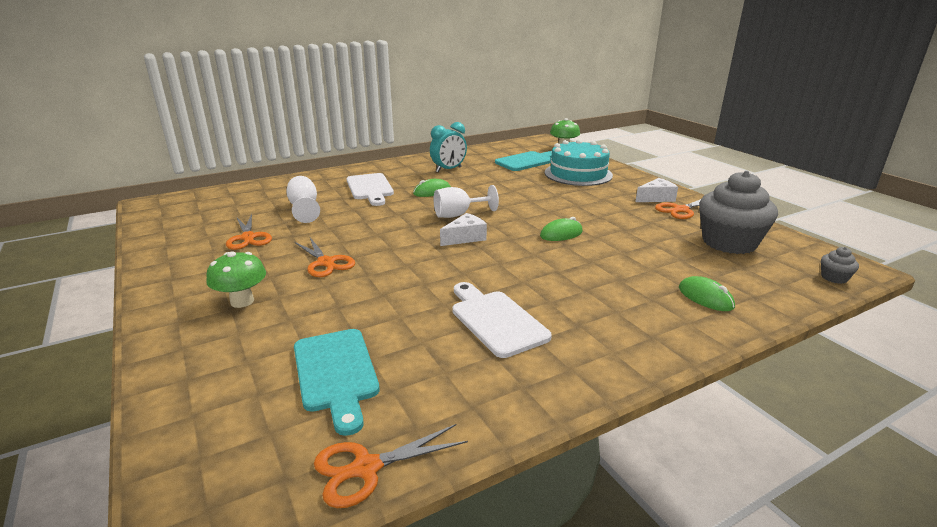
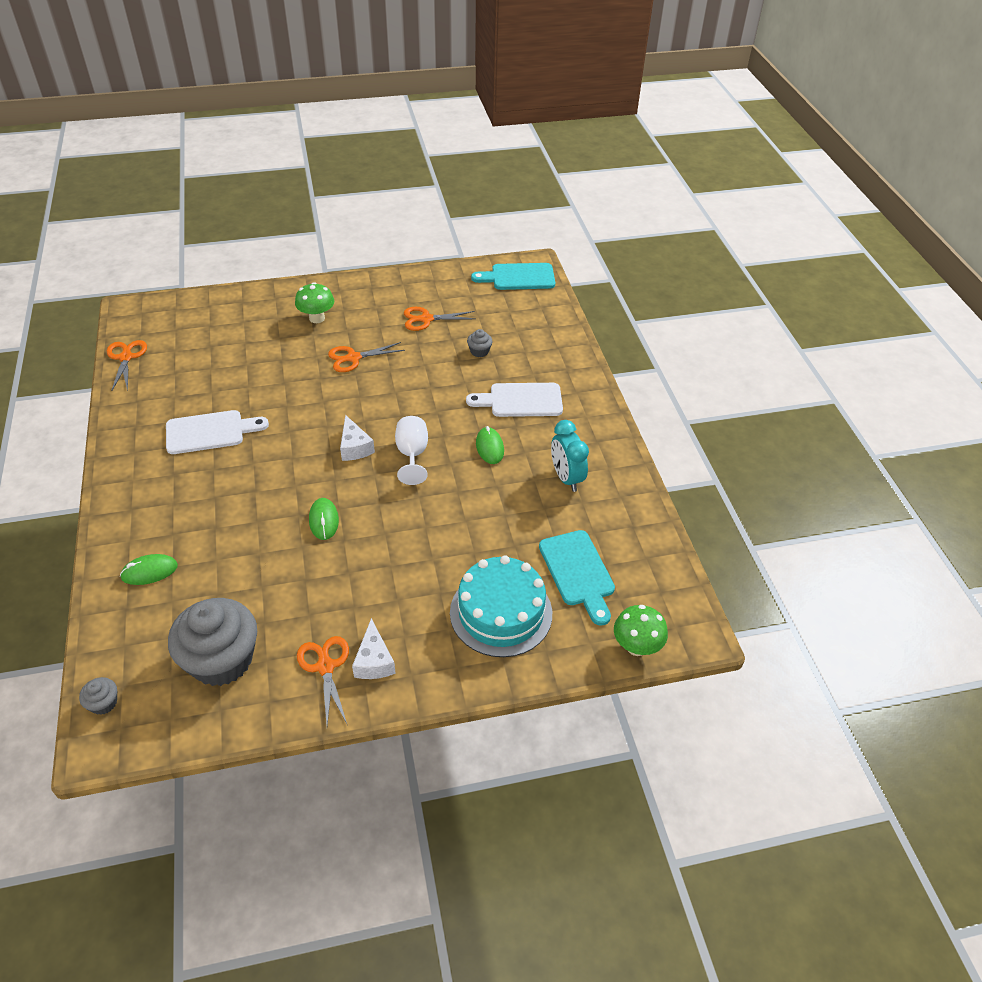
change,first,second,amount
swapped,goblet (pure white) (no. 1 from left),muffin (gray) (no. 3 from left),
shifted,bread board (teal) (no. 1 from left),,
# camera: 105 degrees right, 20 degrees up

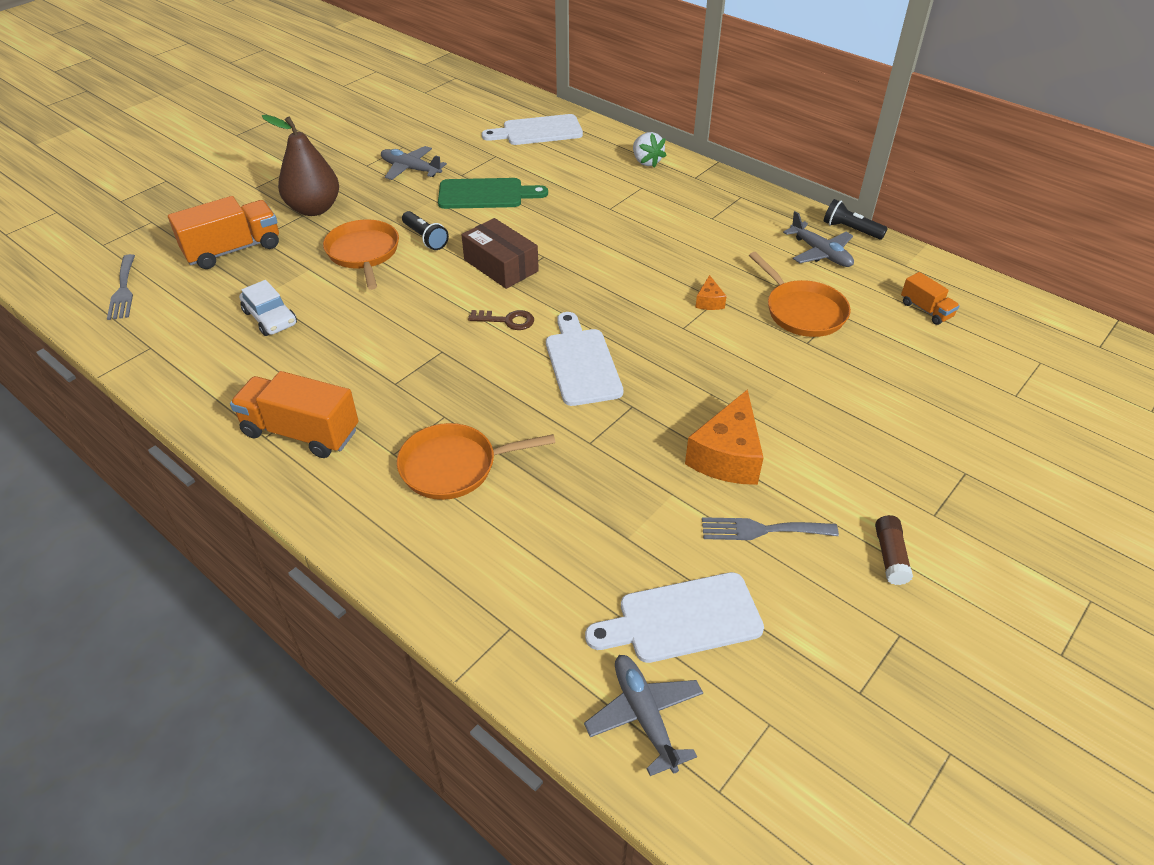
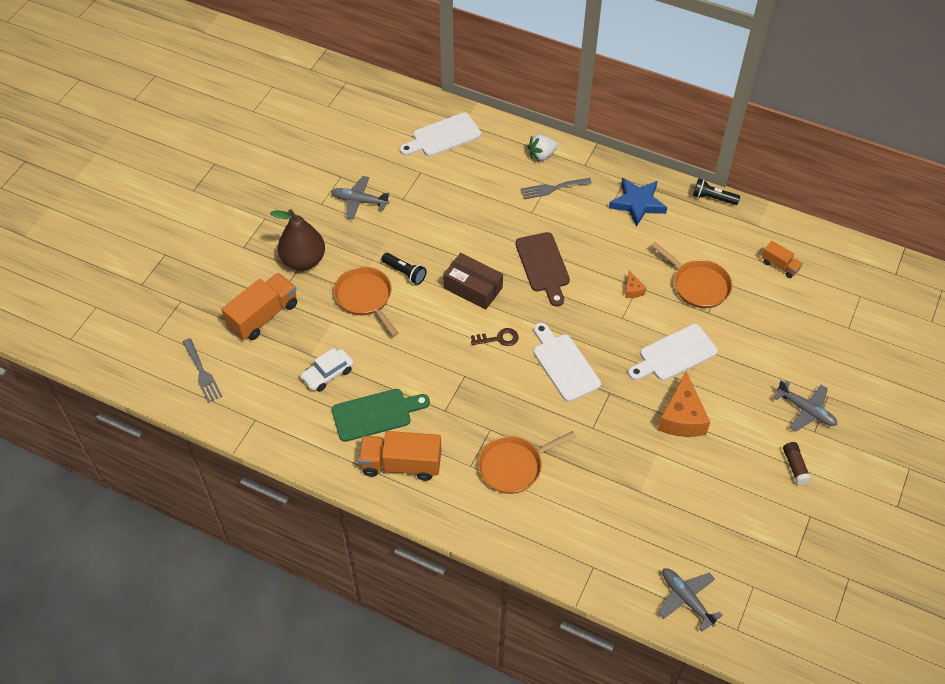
change,first,second,amount
rotated,berry (pure white),,105 degrees clockwise
shifted,bread board (leaf-green),,
shifted,plane (gray) (no. 3 from left),,
rotated,toy car (pure white),,105 degrees clockwise
shifted,fork (gray) (no. 2 from left),,
shifted,bread board (pure white) (no. 3 from left),,
new,,five-pointed star (royal blue),
new,,bread board (brown),
# camera: 15 degrees left, 10 degrees up

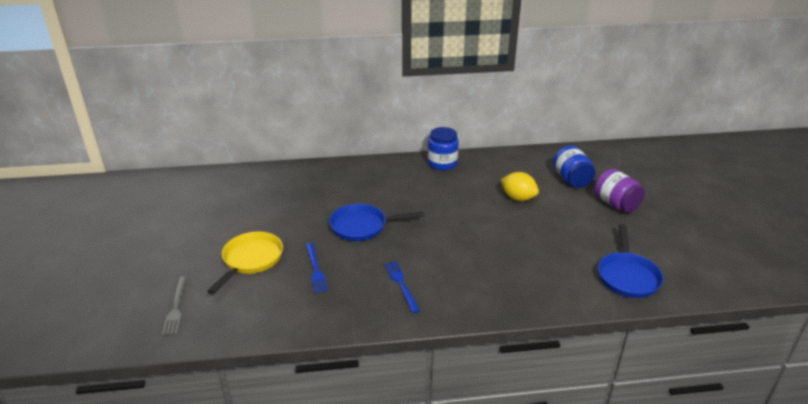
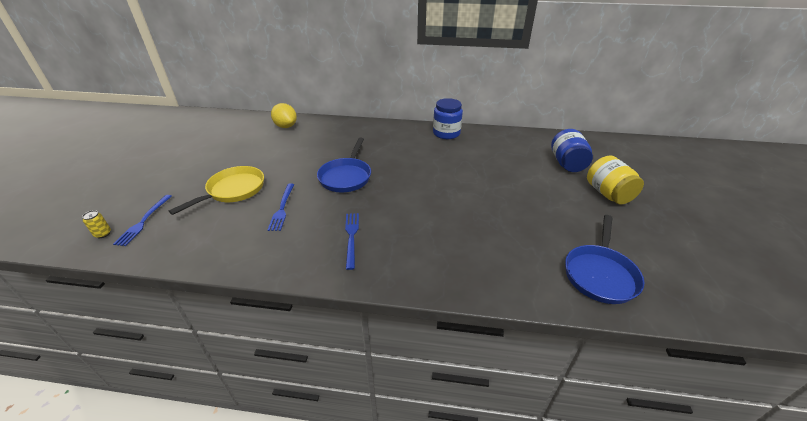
change,first,second,amount
repainted,jam jar (violet),jam jar (bright yellow),
shifted,citrus fruit (bright yellow),,
rotated,frying pan (royal blue) (no. 1 from left),,90 degrees counterclockwise
repainted,fork (gray),fork (royal blue) (no. 1 from left),
new,,soda can (bright yellow),
# camera: 15 degrees right, 5 degrees up

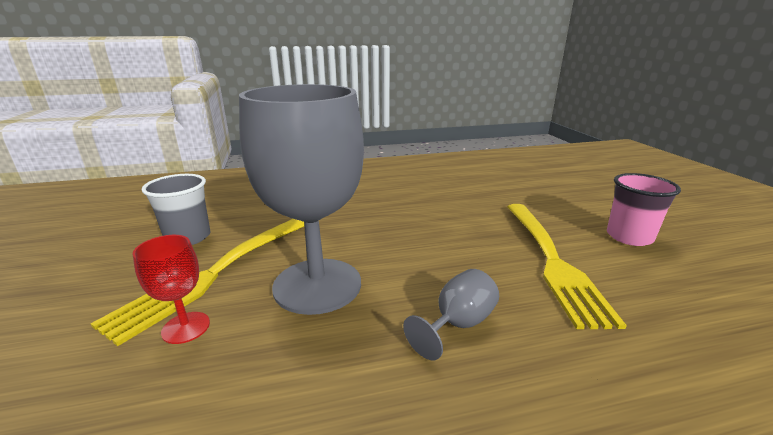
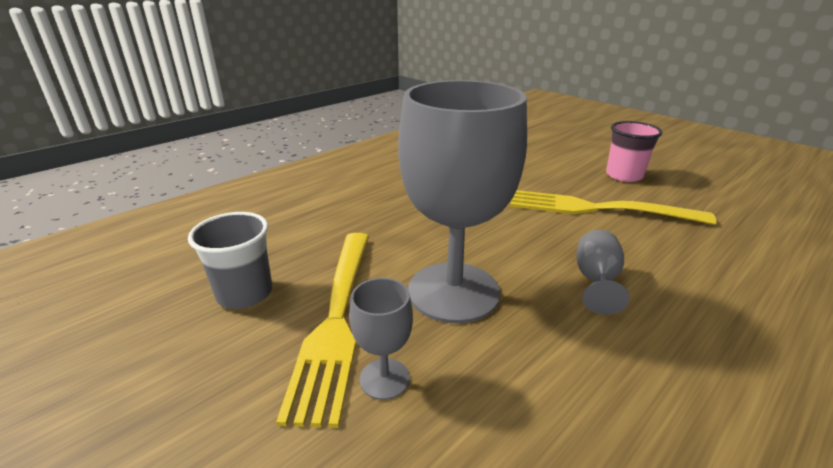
change,first,second,amount
rotated,fork (bright yellow) (no. 2 from left),,135 degrees clockwise
repainted,goblet (red),goblet (gray) (no. 1 from left),
# camera: 30 degrees left, 5 degrees up

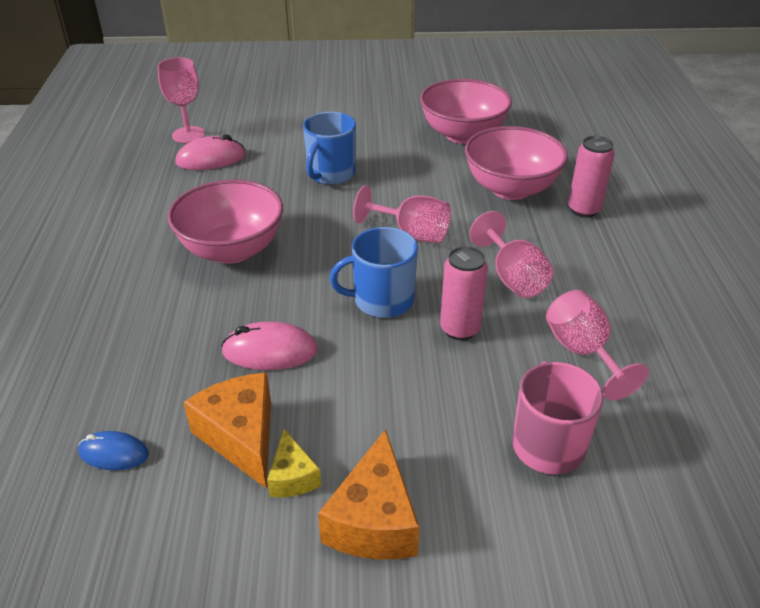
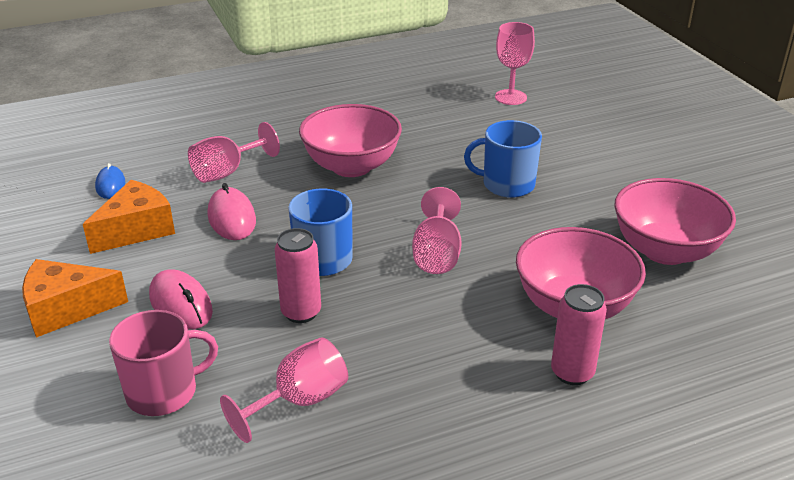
change,first,second,amount
shifted,computer mouse (pink) (no. 1 from left),,
shifted,goblet (pink) (no. 3 from left in the first image),goblet (pink) (no. 1 from left),
gone,piece of cheese (bright yellow),,
# camera: 70 degrees right, 5 degrees down

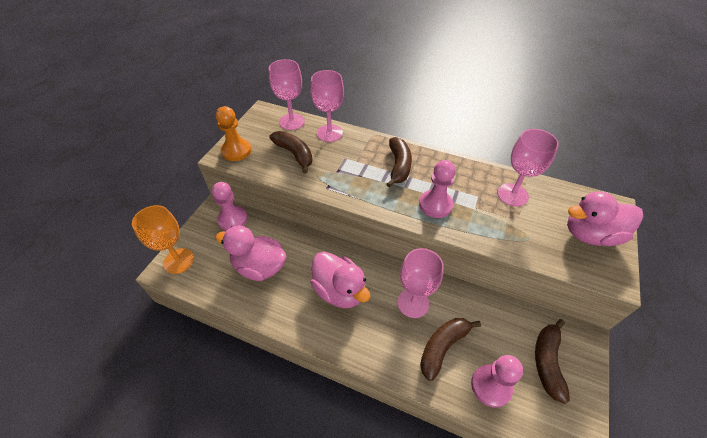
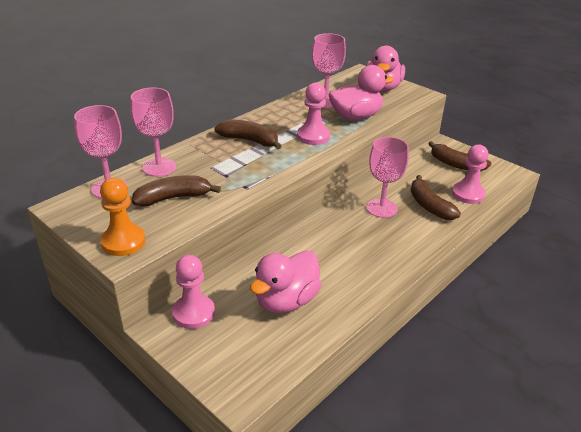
change,first,second,amount
gone,goblet (orange-coloured),,
shifted,duck (pink) (no. 2 from left),,
# camera: 70 degrees left, 15 degrees down

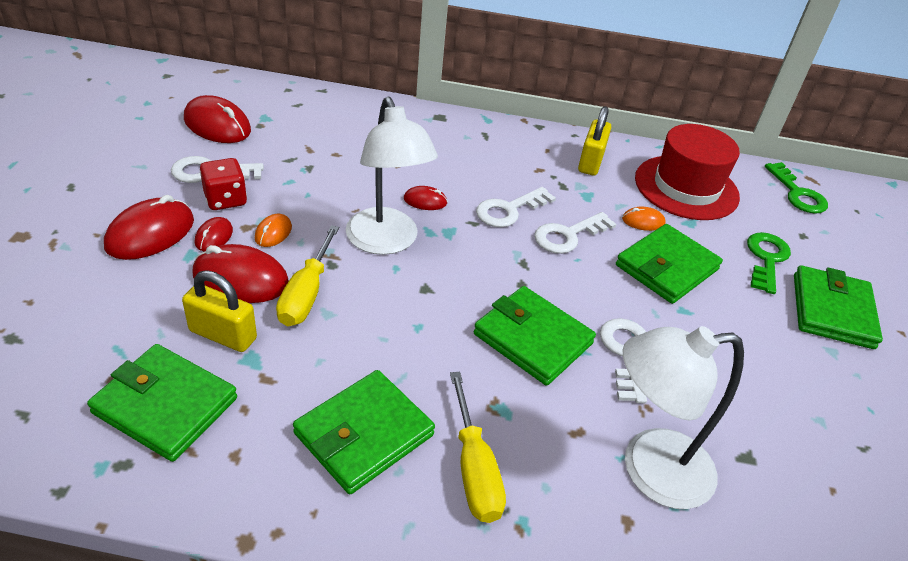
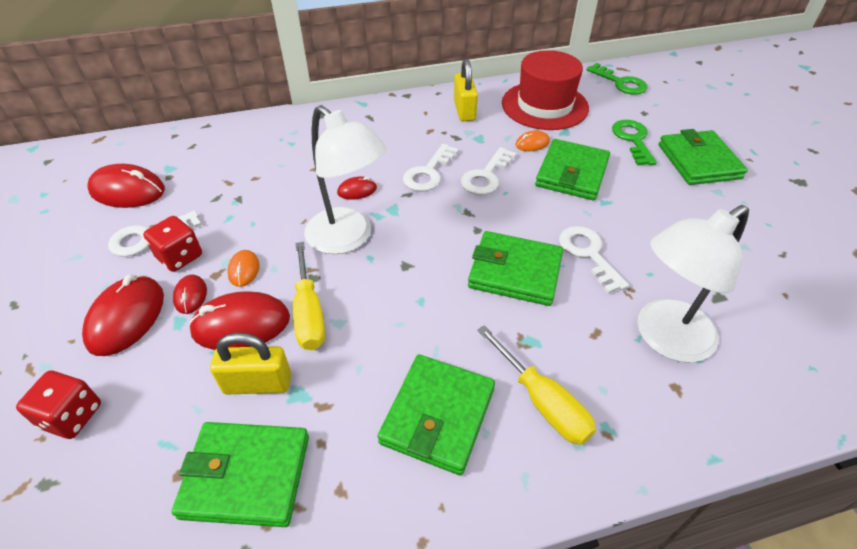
change,first,second,amount
new,,die (red) (no. 1 from left),
# camera: 20 degrees left, 5 degrees up

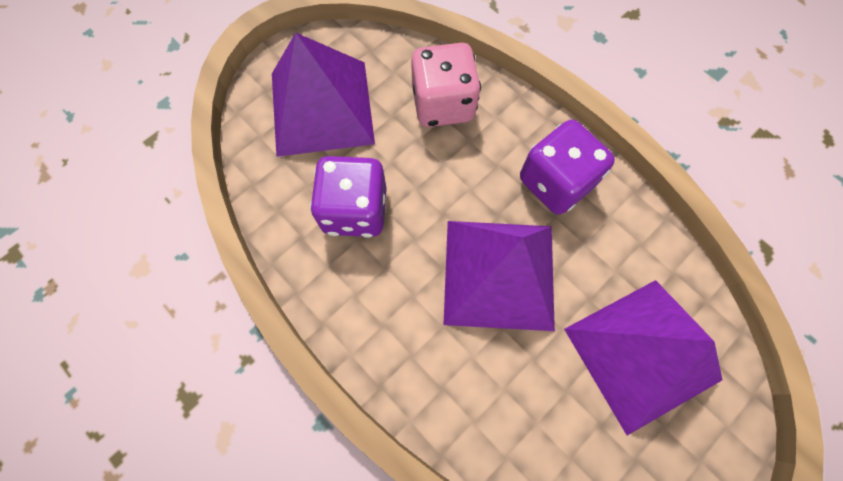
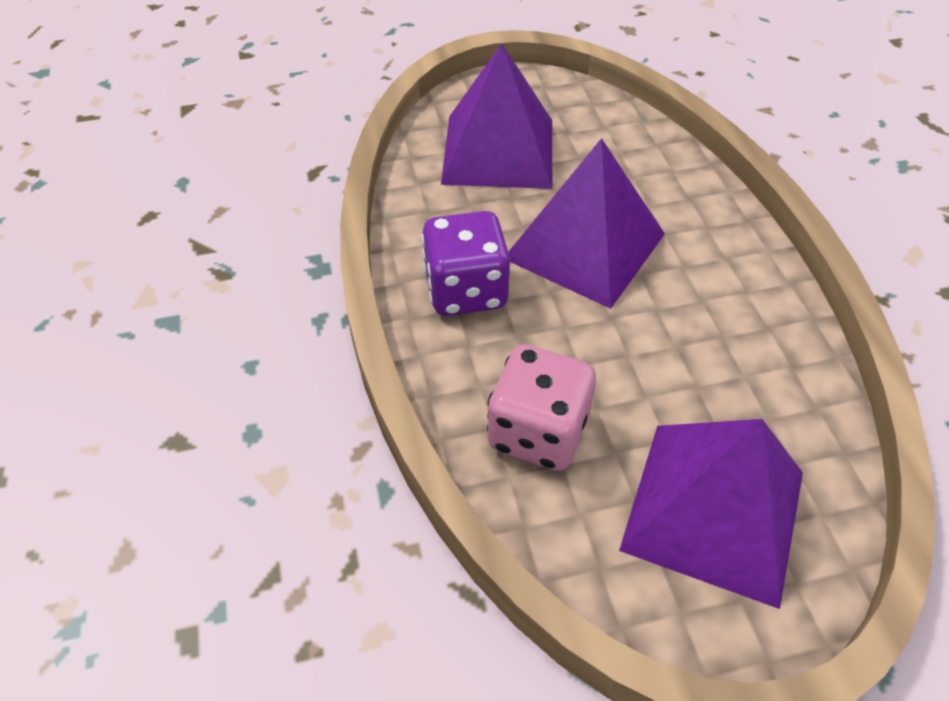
change,first,second,amount
gone,die (violet) (no. 1 from left),,
# camera: 150 degrees left, 20 degrees down

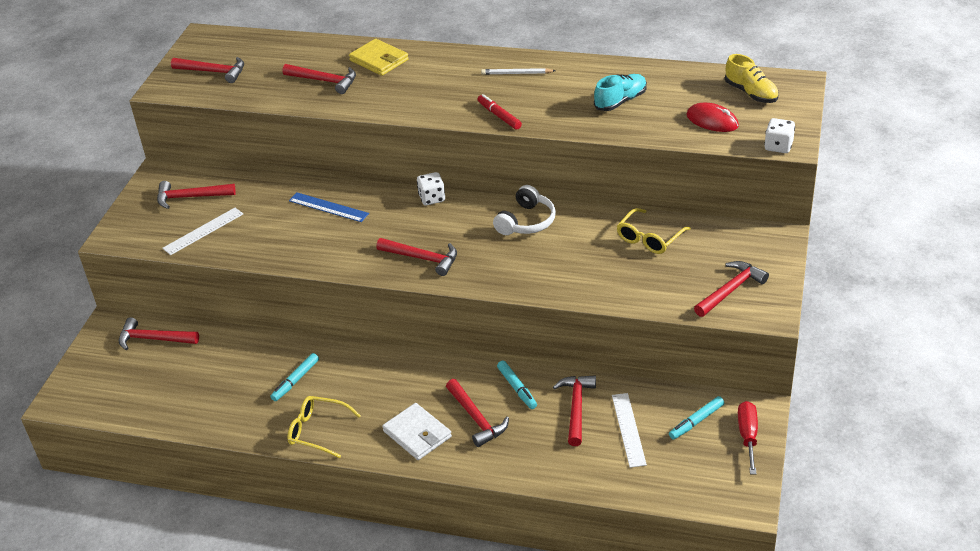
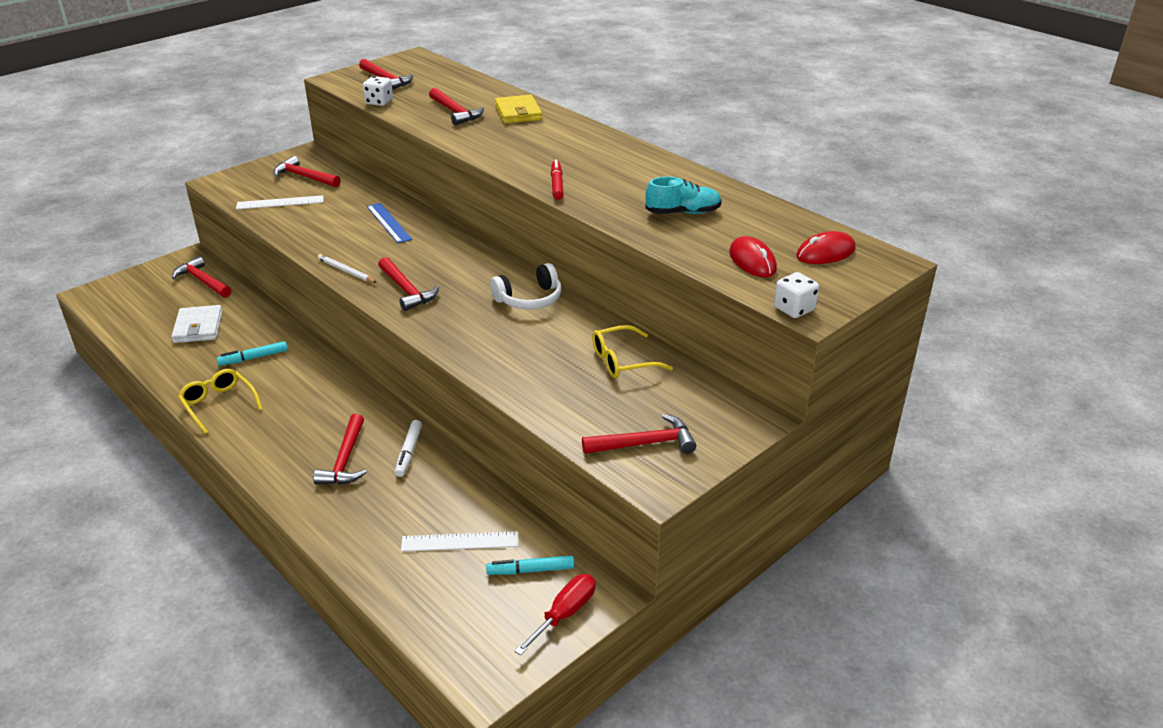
change,first,second,amount
swapped,lace-up shoe (bright yellow),computer mouse (red) (no. 2 from left),
shifted,pencil (pure white),,
shifted,die (pure white) (no. 1 from left),,
repainted,marker (teal) (no. 2 from left),marker (pure white),
gone,carpenter's hammer (red) (no. 7 from left),,
rotated,ruler (pure white) (no. 2 from left),,60 degrees clockwise
shifted,billfold (pure white),,
# camera: 30 degrees right, 5 degrees down

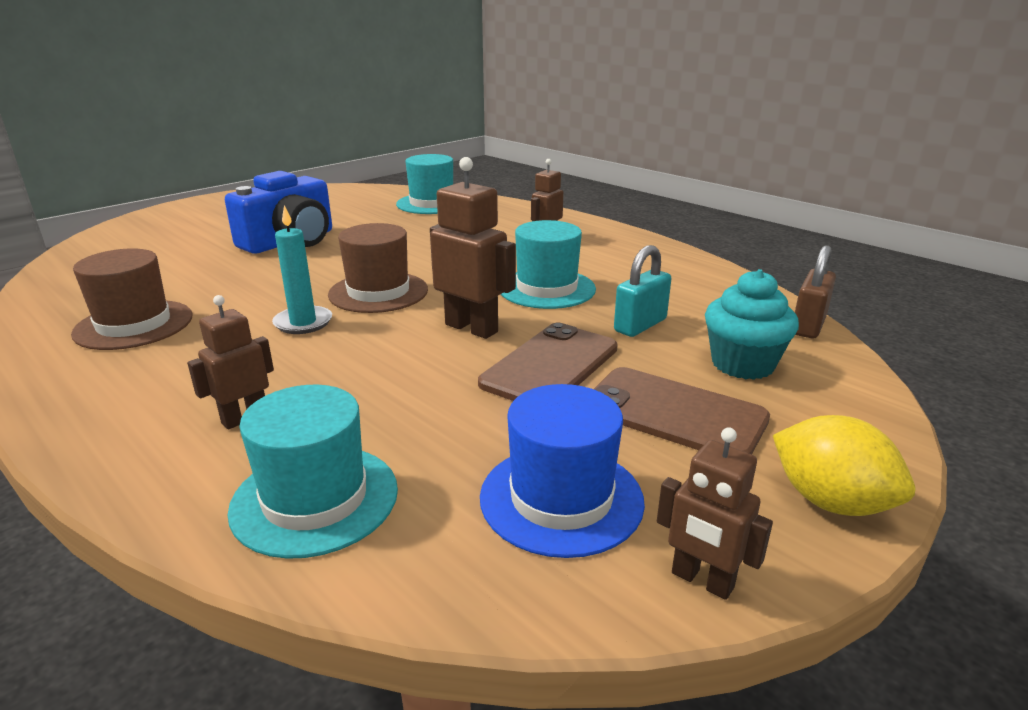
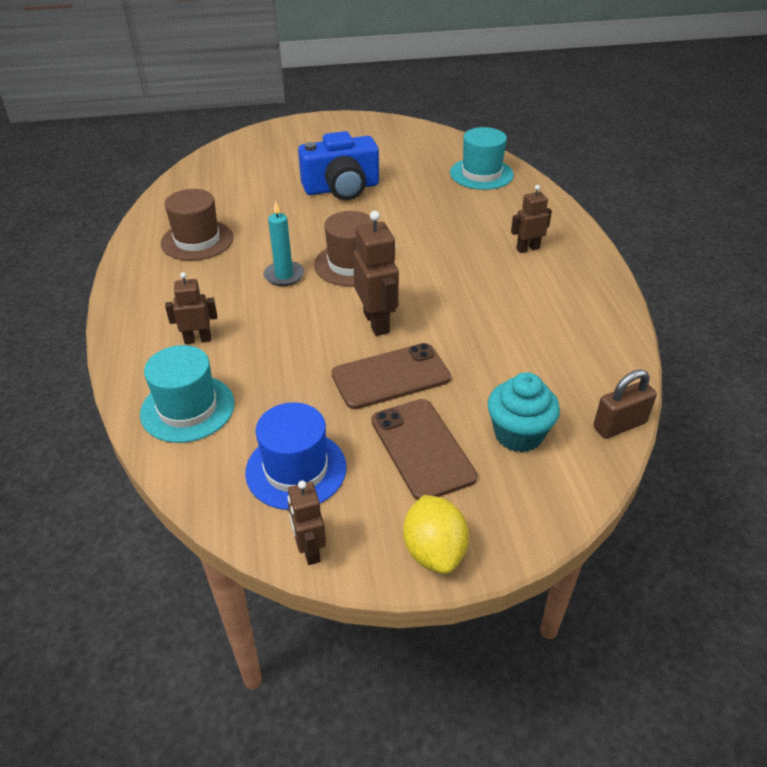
change,first,second,amount
gone,hat (teal) (no. 3 from left),,
gone,small lock (teal),,
# camera: 35 degrees right, 15 degrees up

